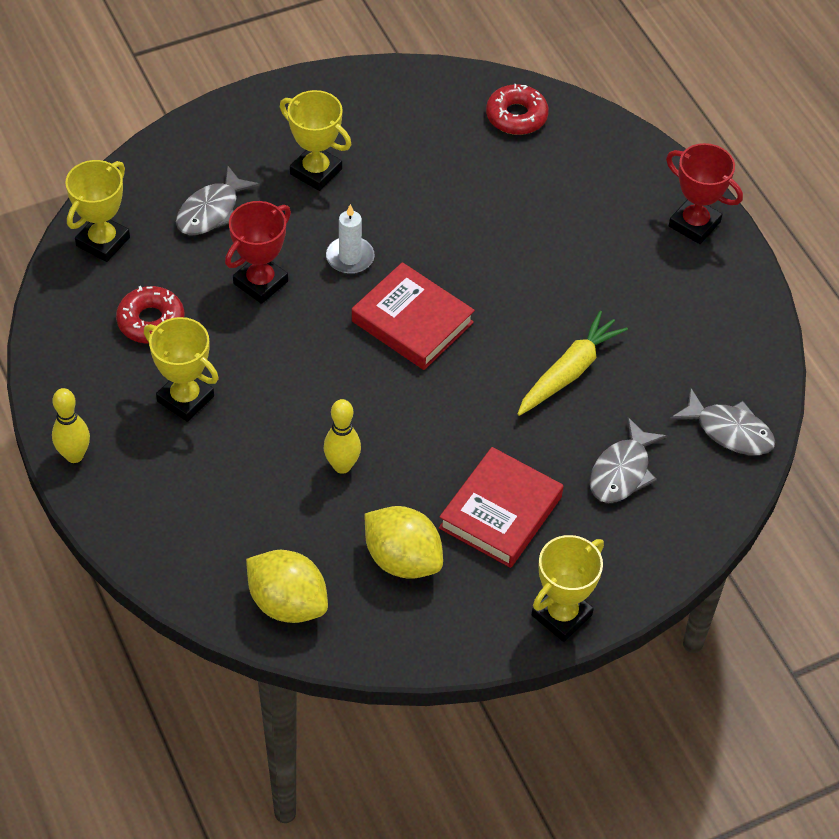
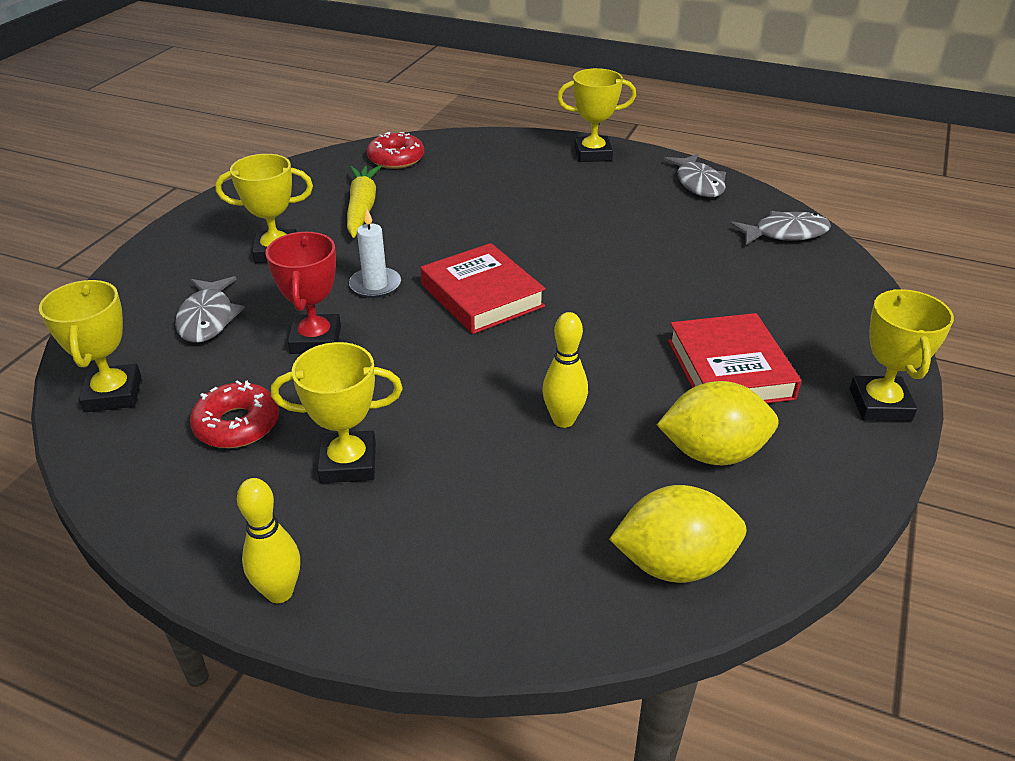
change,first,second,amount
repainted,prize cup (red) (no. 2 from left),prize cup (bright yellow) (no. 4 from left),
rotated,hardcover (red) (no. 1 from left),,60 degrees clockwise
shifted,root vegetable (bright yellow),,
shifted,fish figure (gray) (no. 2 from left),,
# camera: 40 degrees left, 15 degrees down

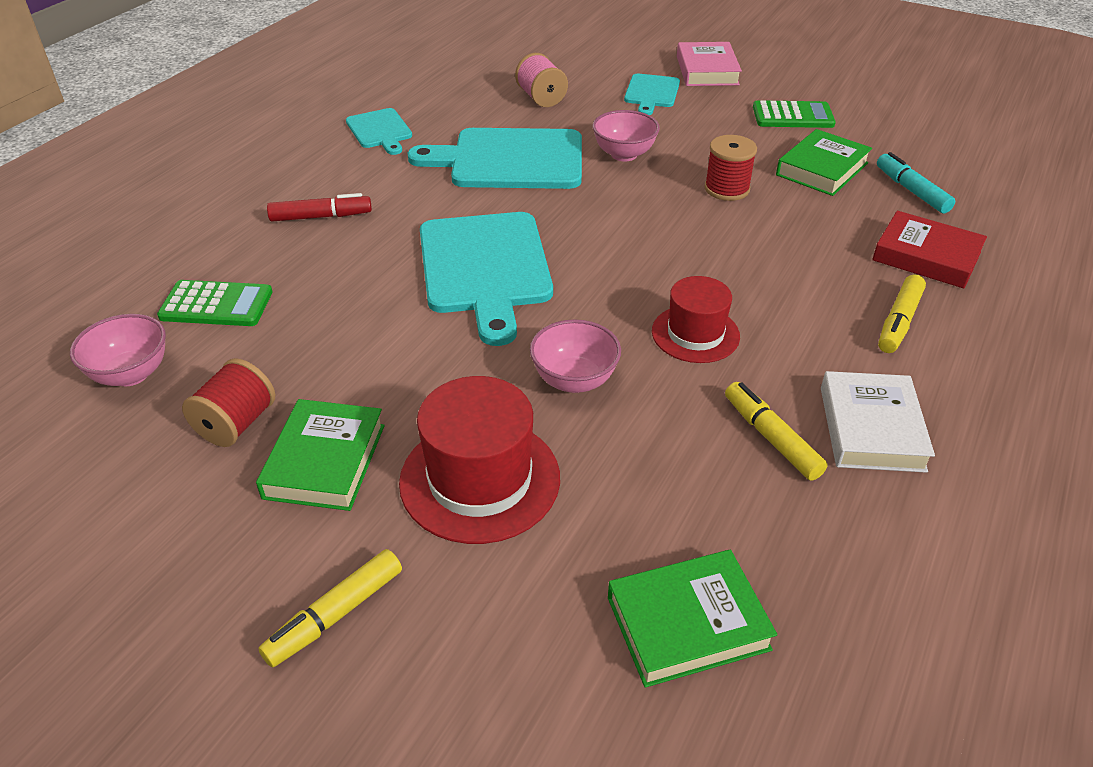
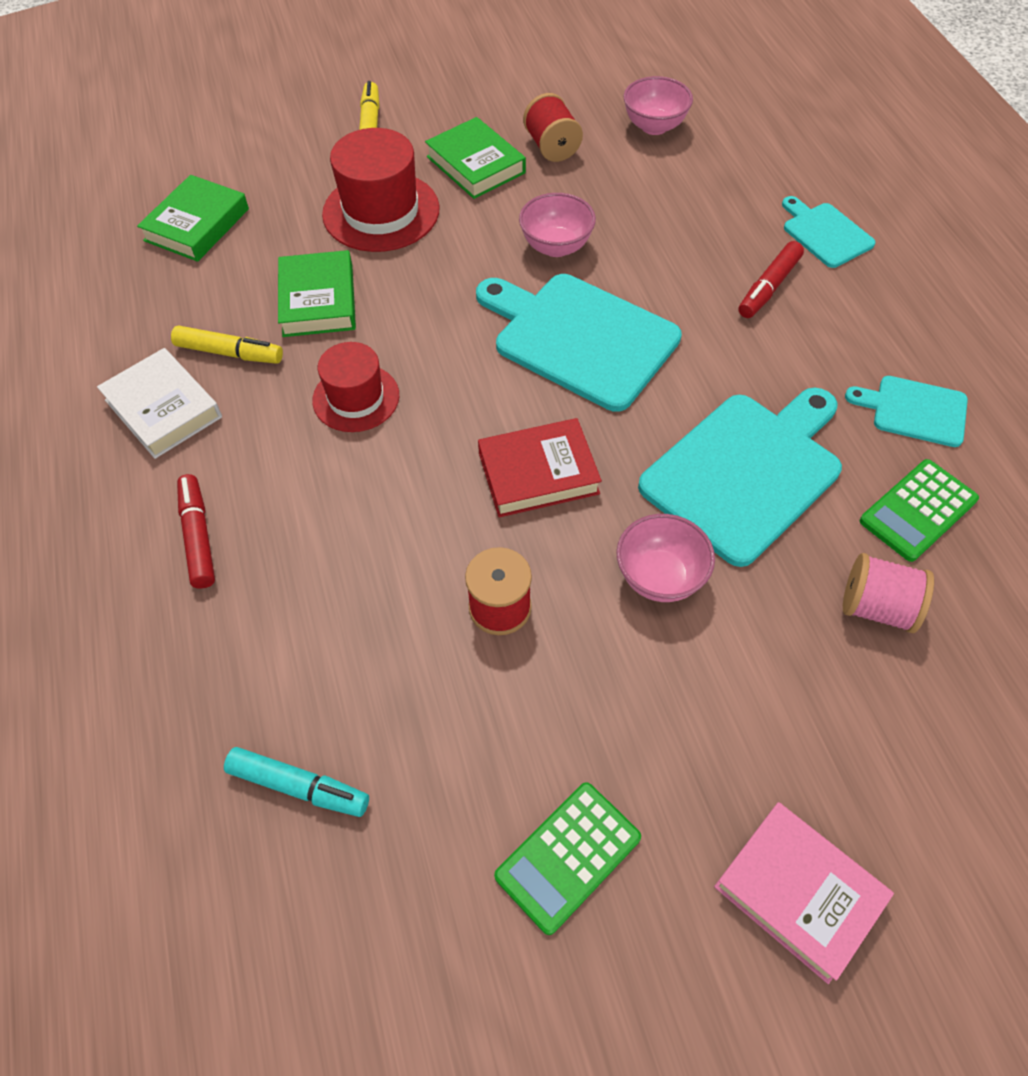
change,first,second,amount
shifted,bread board (teal) (no. 4 from left in the first image),bread board (teal) (no. 3 from left),
shifted,hardcover (leaf-green) (no. 3 from left in the first image),hardcover (leaf-green) (no. 2 from left),
shifted,hardcover (red),,
repainted,marker (bright yellow) (no. 3 from left),marker (red) (no. 1 from left),
shifted,pocket calculator (leaf-green) (no. 1 from left in the first image),pocket calculator (leaf-green) (no. 2 from left),
shifted,bowl (pink) (no. 2 from left in the first image),bowl (pink) (no. 1 from left),
# camera: 135 degrees right, 15 degrees up

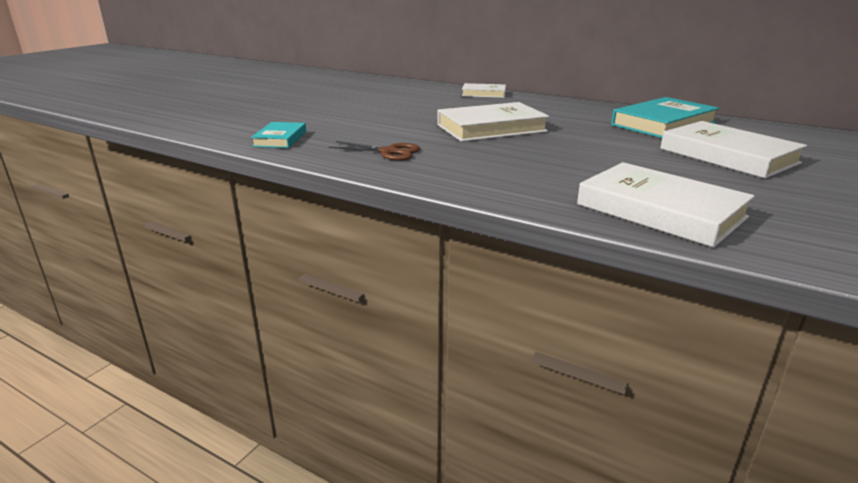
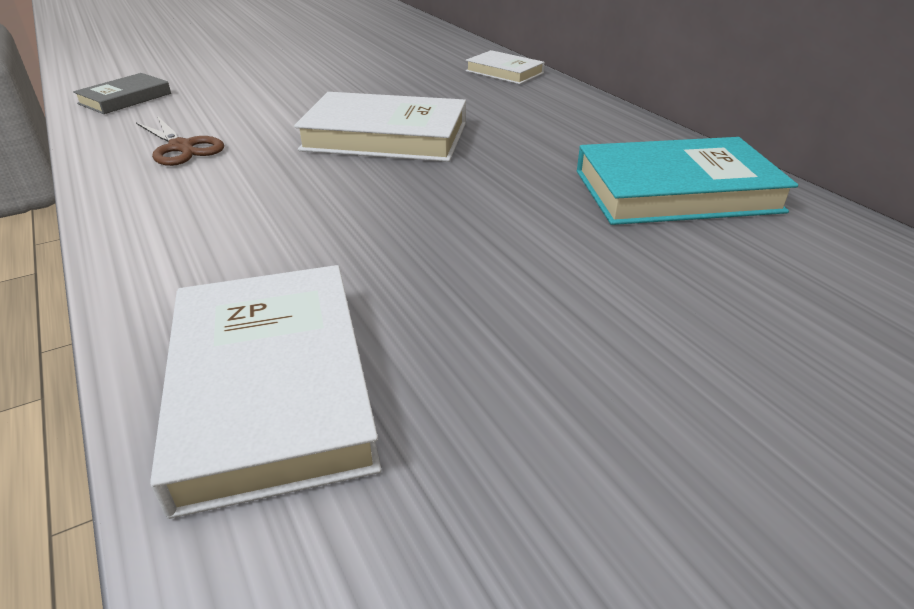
change,first,second,amount
gone,hardcover (pure white) (no. 4 from left),,
repainted,hardcover (teal) (no. 1 from left),hardcover (gray),
# camera: 30 degrees right, 10 degrees up

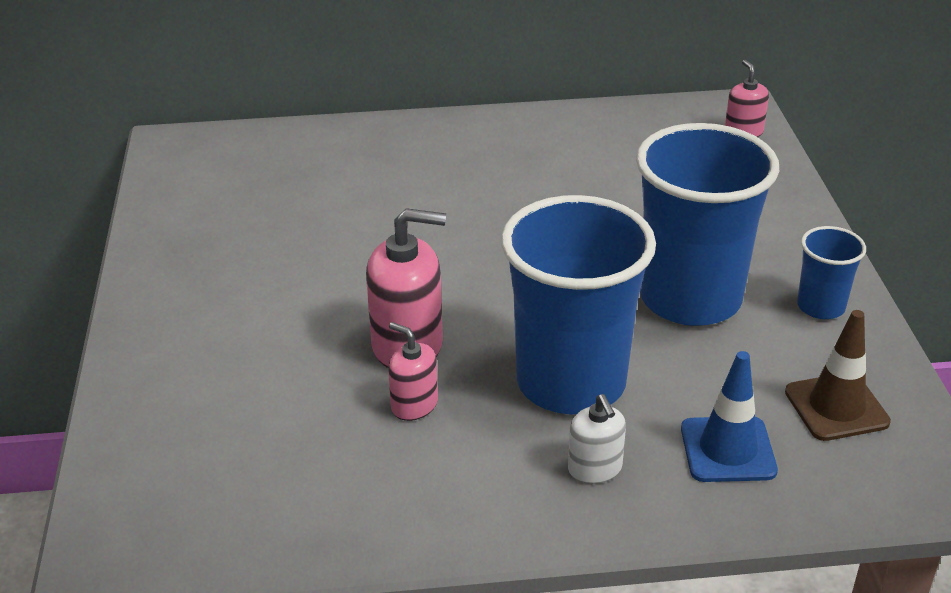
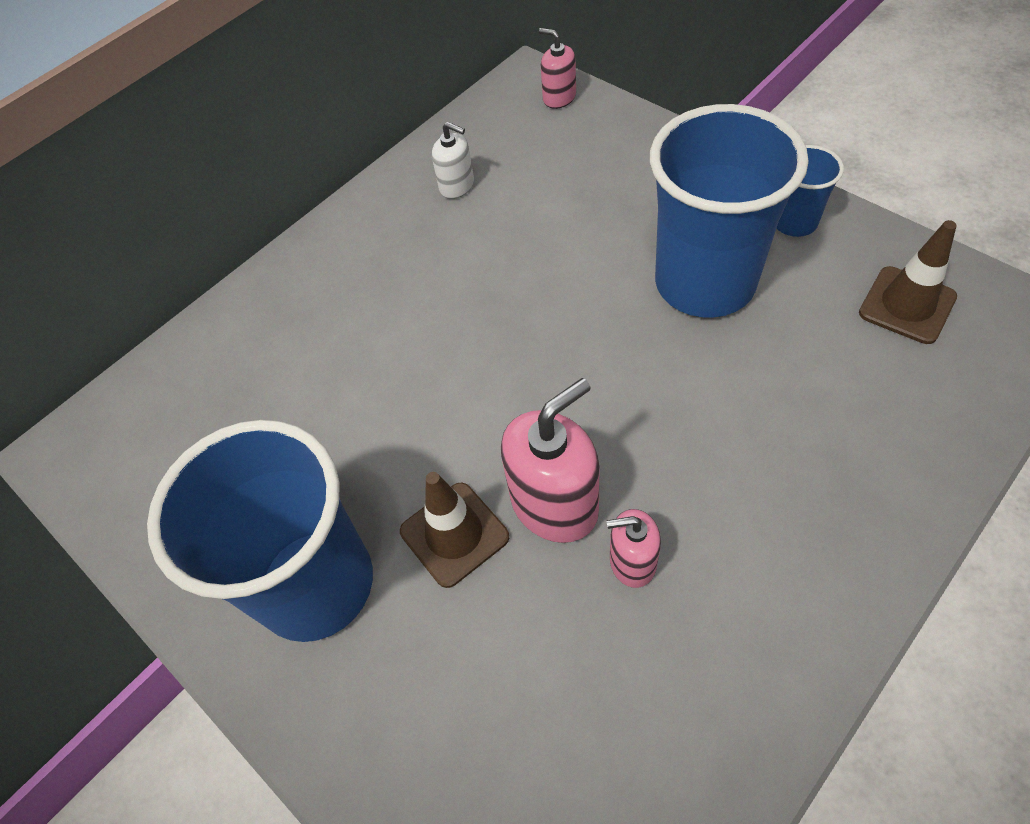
change,first,second,amount
shifted,tumbler (royal blue) (no. 1 from left),,
gone,road cone (royal blue),,
shifted,soap pump (pure white),,
new,,road cone (brown) (no. 1 from left),
# camera: 35 degrees left, 20 degrees up

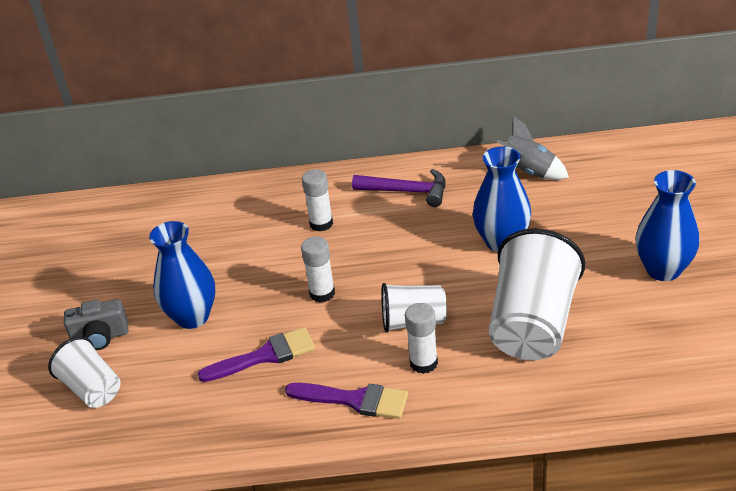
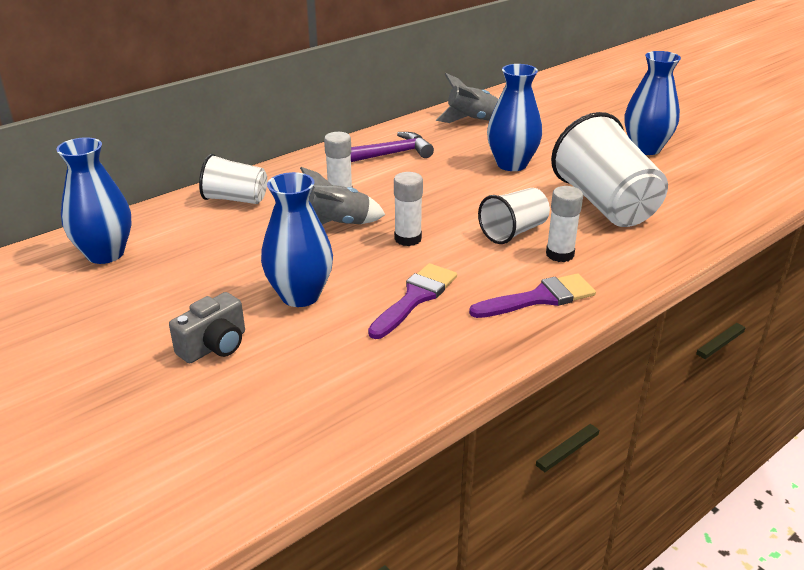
change,first,second,amount
shifted,tumbler (pure white) (no. 1 from left),,
new,,tall vase (royal blue) (no. 1 from left),
new,,rocket (gray) (no. 1 from left),
# camera: 40 degrees left, 5 degrees down

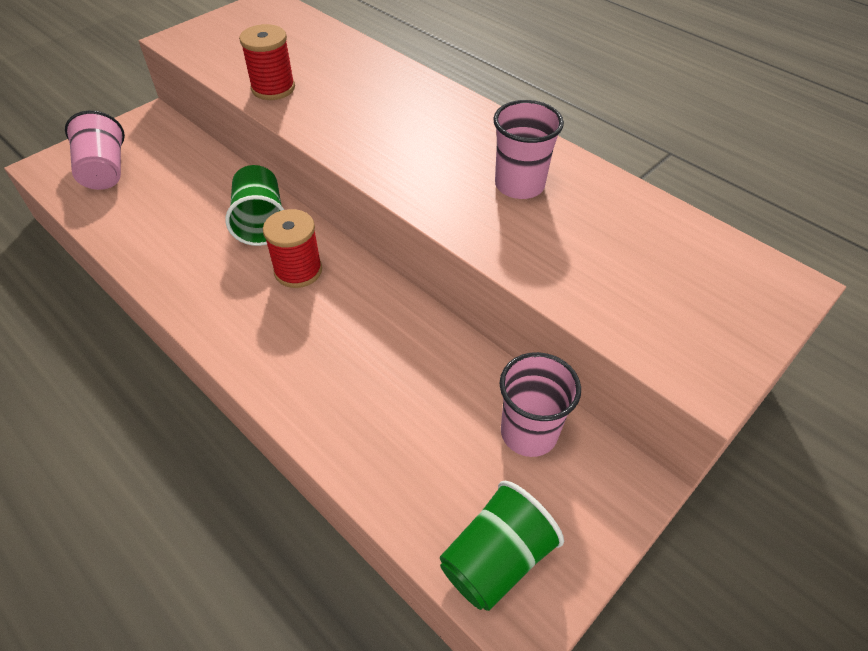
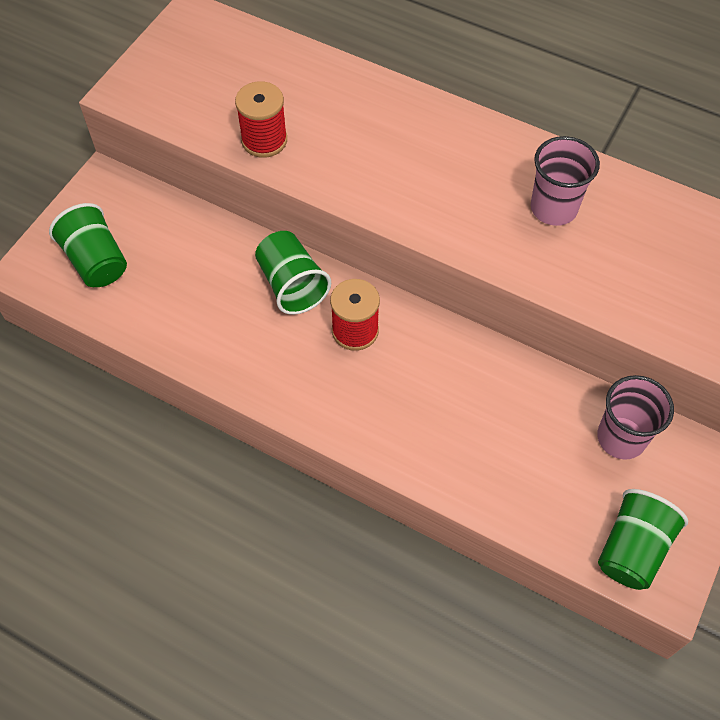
change,first,second,amount
repainted,tumbler (pink) (no. 1 from left),tumbler (leaf-green) (no. 1 from left),
# camera: 15 degrees left, 10 degrees up

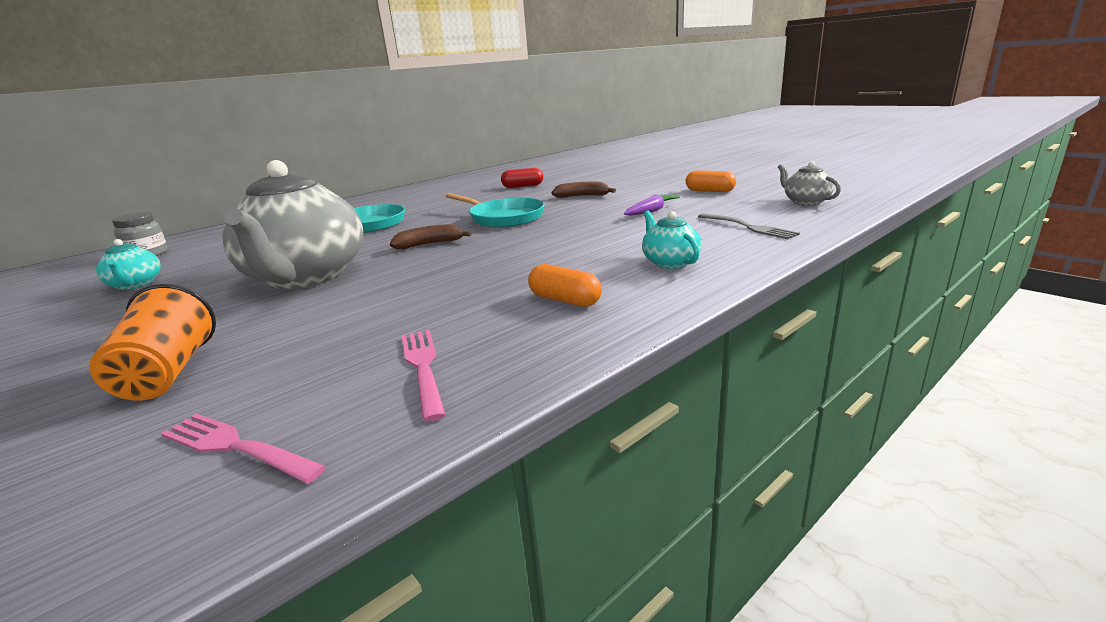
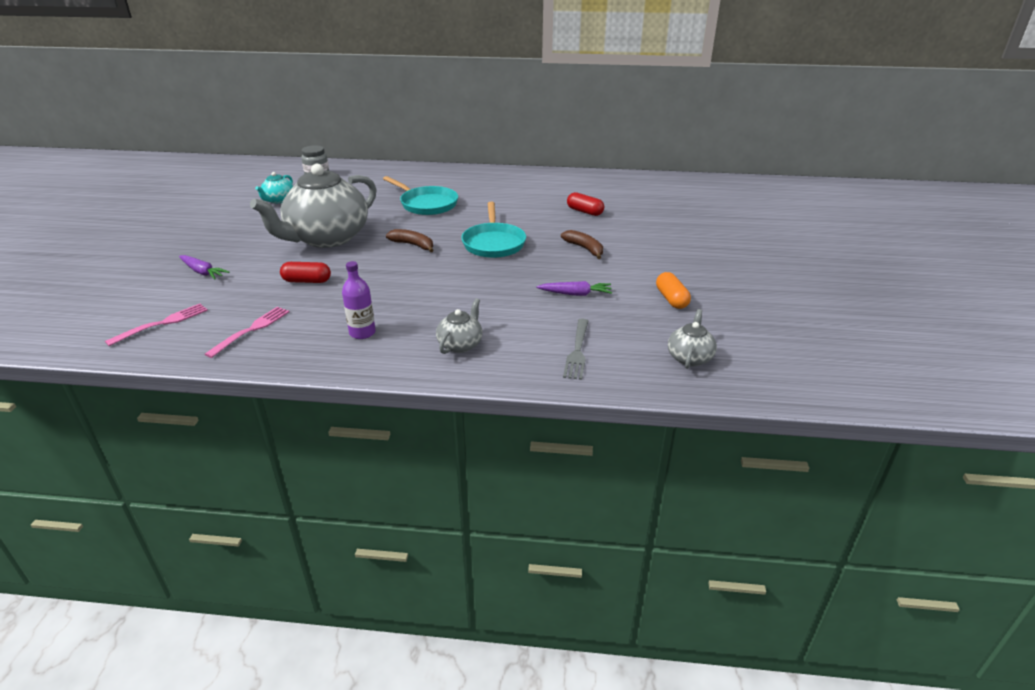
change,first,second,amount
repainted,teapot (teal) (no. 2 from left),teapot (gray) (no. 2 from left),
swapped,pill (orange-coloured) (no. 1 from left),drink bottle (violet),
swapped,tumbler (orange-coloured),root vegetable (violet) (no. 1 from left),
rotated,fork (pink) (no. 1 from left),,60 degrees clockwise
new,,pill (red) (no. 1 from left),
# camera: 45 degrees right, 10 degrees up

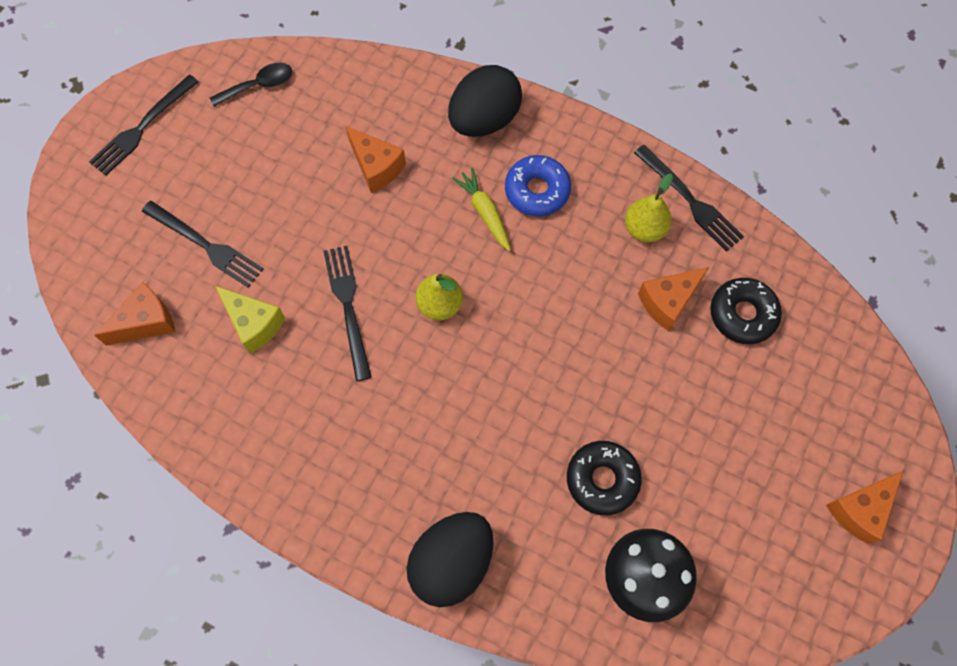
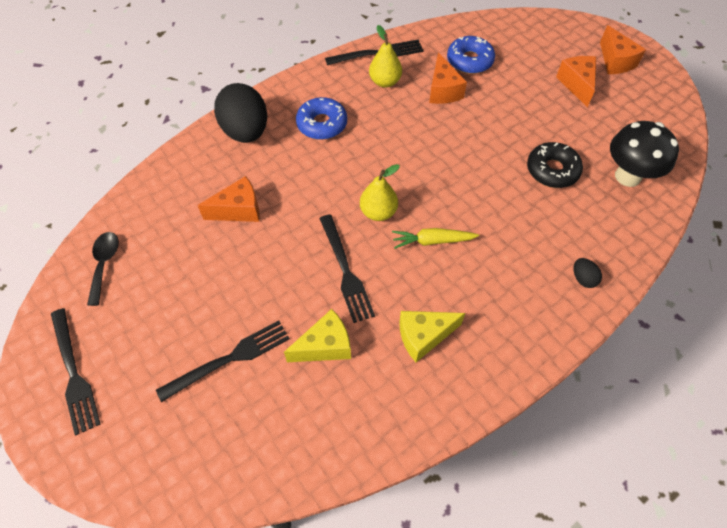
change,first,second,amount
shifted,root vegetable (bright yellow),,
rotated,fork (jet-black) (no. 3 from left),,120 degrees counterclockwise
repainted,doughnut (jet-black) (no. 2 from left),doughnut (royal blue) (no. 2 from left),
shifted,piece of cheese (orange-coloured) (no. 1 from left in the first image),piece of cheese (orange-coloured) (no. 3 from left),
scaled,egg shape (jet-black) (no. 1 from left in the first image),egg shape (jet-black) (no. 2 from left),x0.41
new,,piece of cheese (bright yellow) (no. 2 from left),
# camera: 65 degrees left, 10 degrees down

